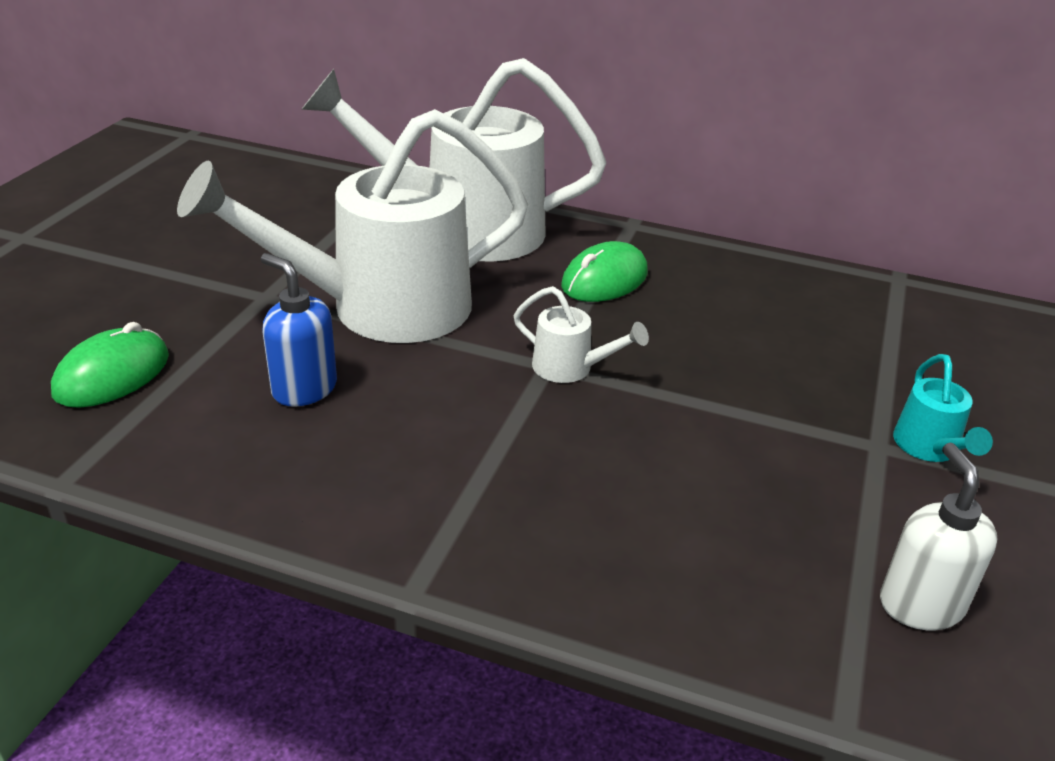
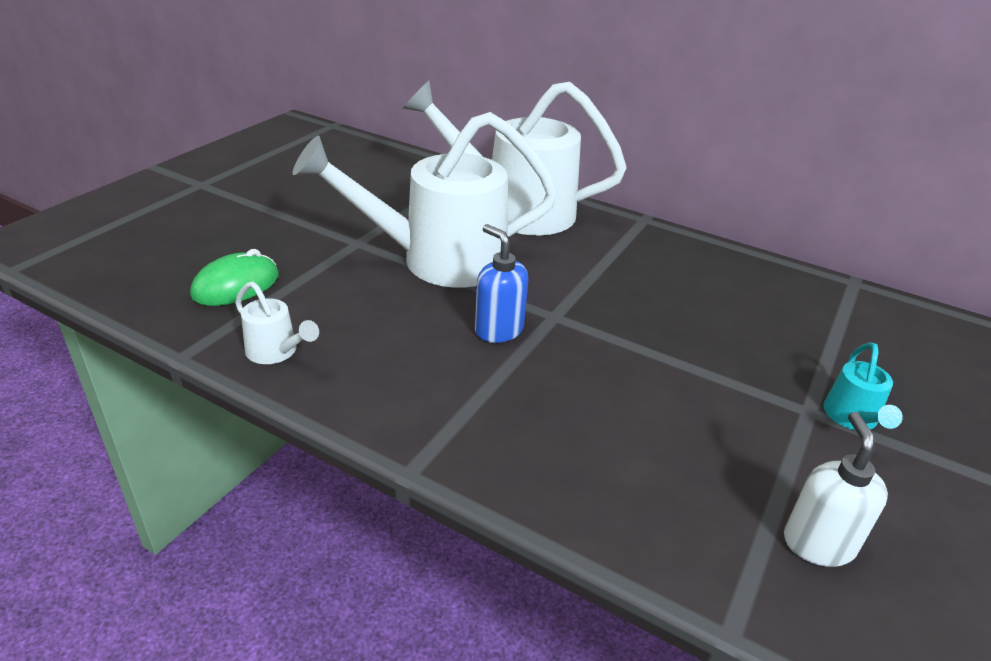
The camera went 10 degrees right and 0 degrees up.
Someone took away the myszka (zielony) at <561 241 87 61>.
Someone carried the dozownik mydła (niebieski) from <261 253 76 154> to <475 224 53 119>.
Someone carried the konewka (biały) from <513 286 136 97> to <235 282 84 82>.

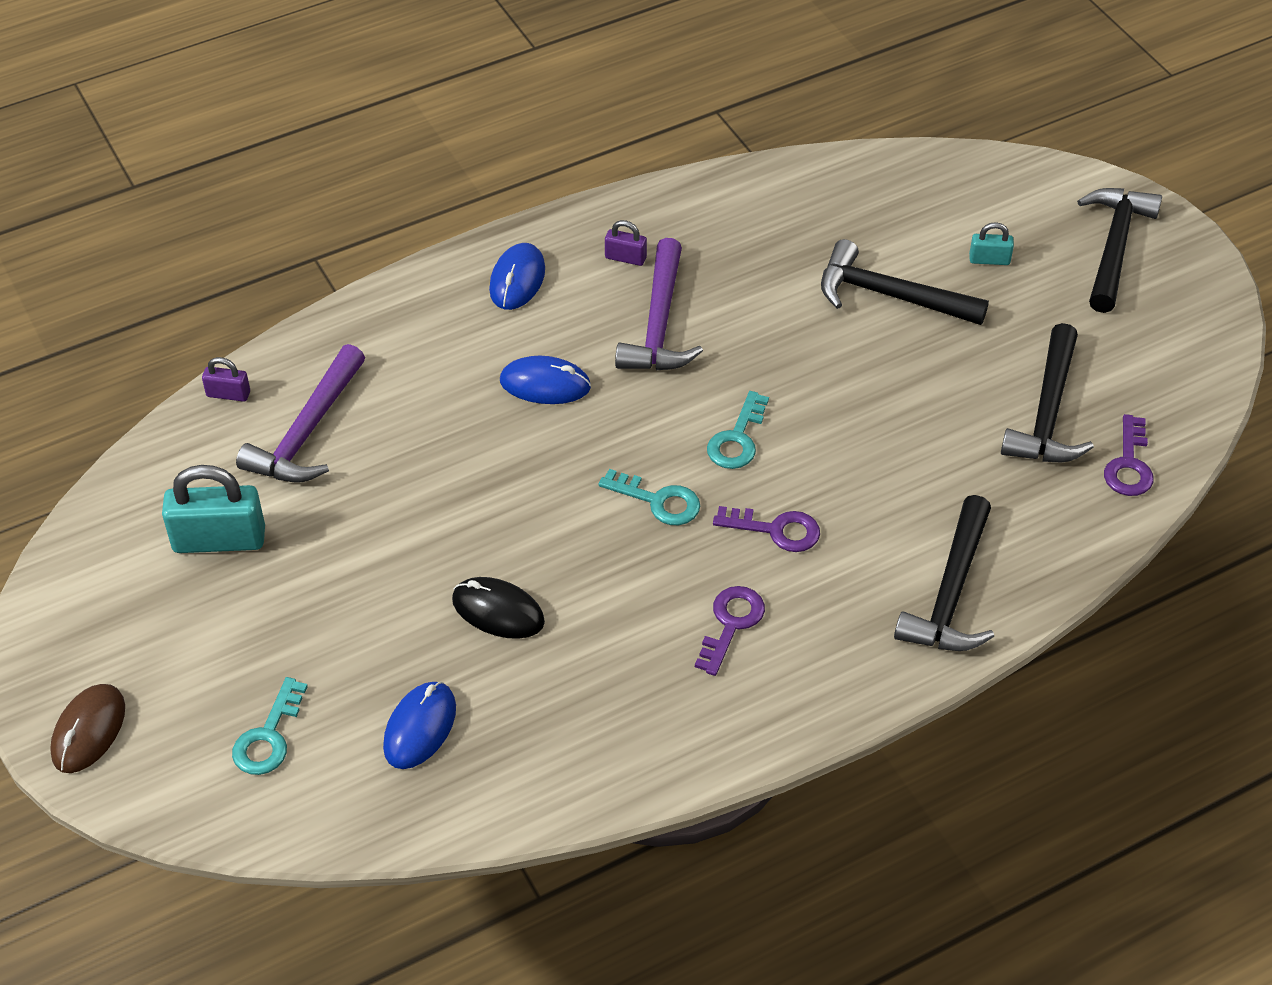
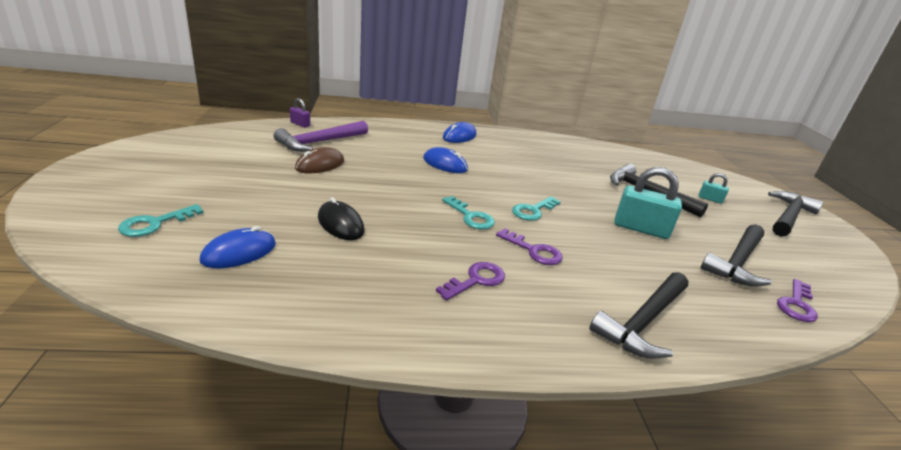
The camera went 20 degrees right and 20 degrees down.
Someone took away the kłódka (fioletowy) at <605 220 42 46>.
Someone took away the młotek (fioletowy) at <615 238 88 133>.
Someone carried the kłódka (turkusowy) from <162 465 103 88> to <614 167 68 72>.
Someone carried the myszka (brązowy) from <50 684 75 89> to <295 147 49 27>.

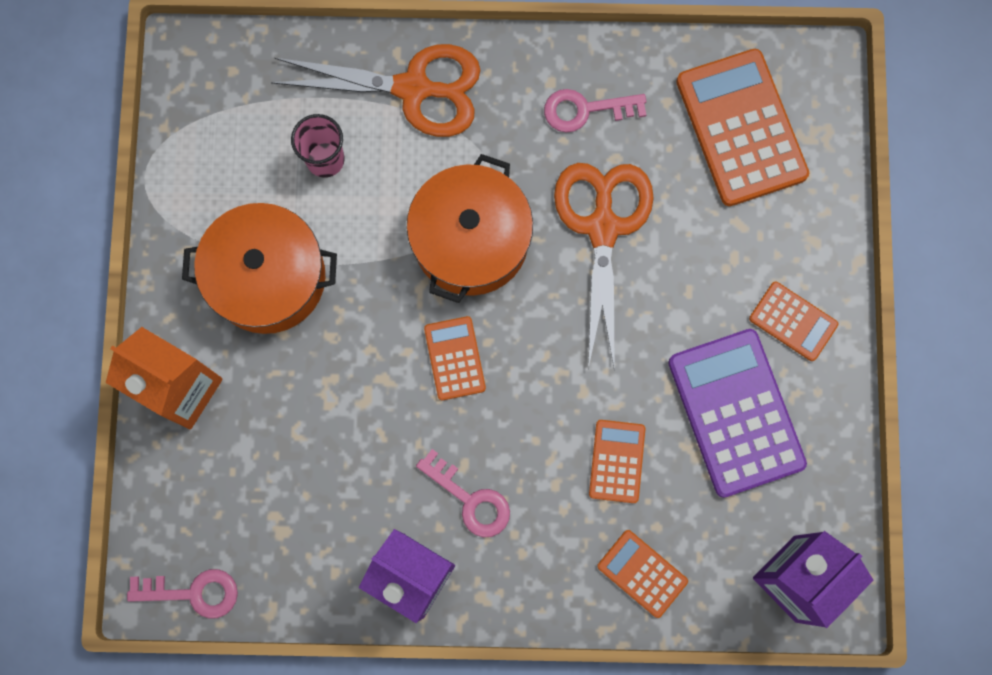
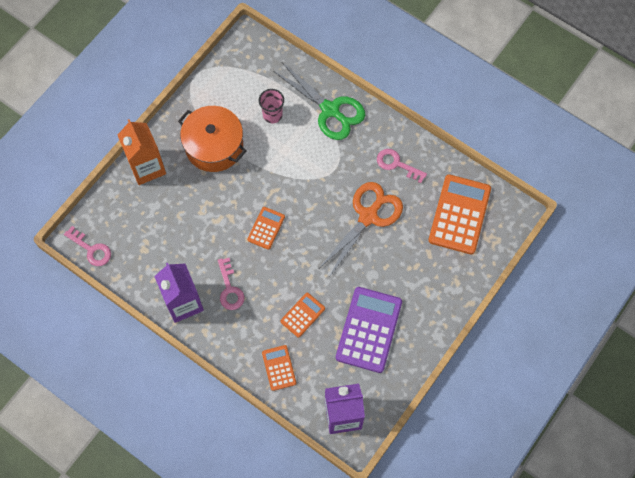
The camera went 35 degrees right and 10 degrees down.
Someone repainted the nożyczki (pomarańczowy) at <271 44 209 93>, which became the nożyczki (zielony) at <273 62 92 78>.
Someone took away the garnek (pomarańczowy) at <407 154 126 149>.
Someone took away the kalkulator (pomarańczowy) at <749 281 89 80>.

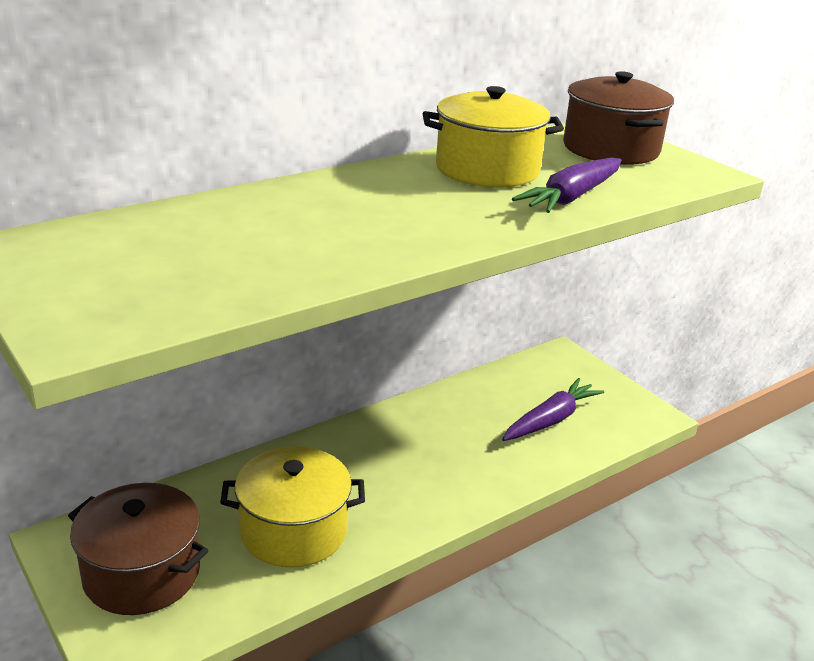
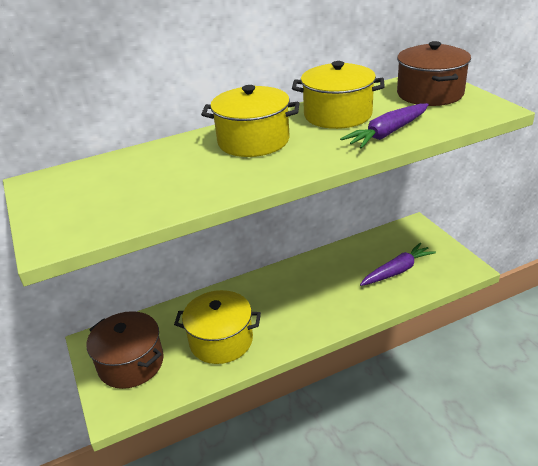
The camera went 15 degrees right and 5 degrees up.
Someone put down the garnek (żółty) at <201 85 98 72>.

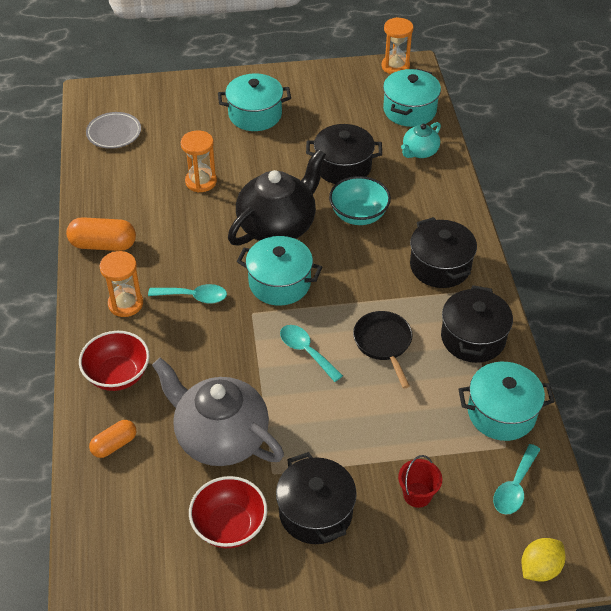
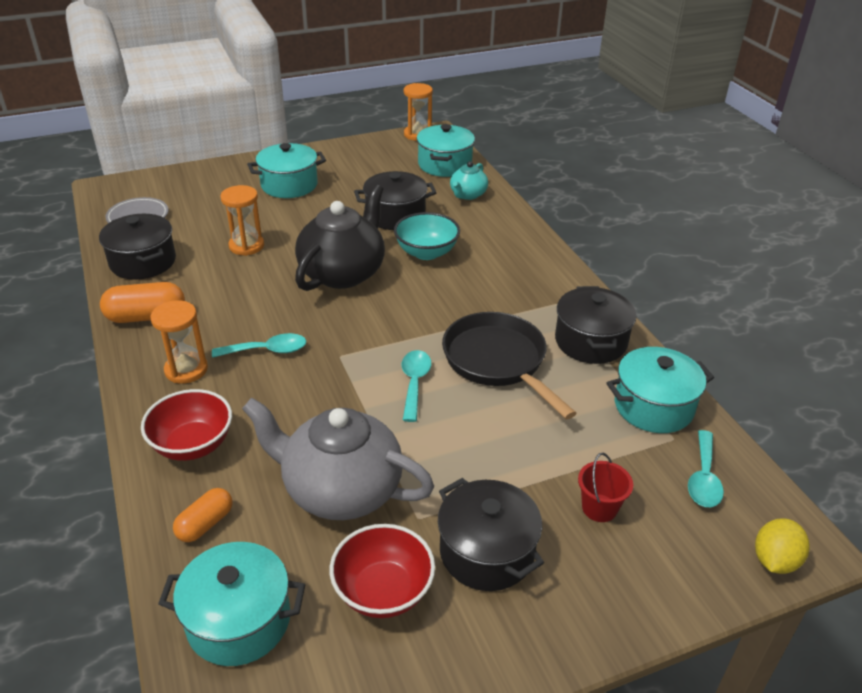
The camera went 15 degrees left and 10 degrees down.
Someone carried the garnek (czarny) from <410 217 67 71> to <99 214 77 66>.
Someone carried the garnek (turkusowy) from <237 236 85 70> to <158 542 147 124>.
Someone scaled the patelnia (czarny) at <353 311 60 77> by 1.54.
Someone rotated the łyżka (turkusowy) at <280 325 63 57> by 60 degrees clockwise.

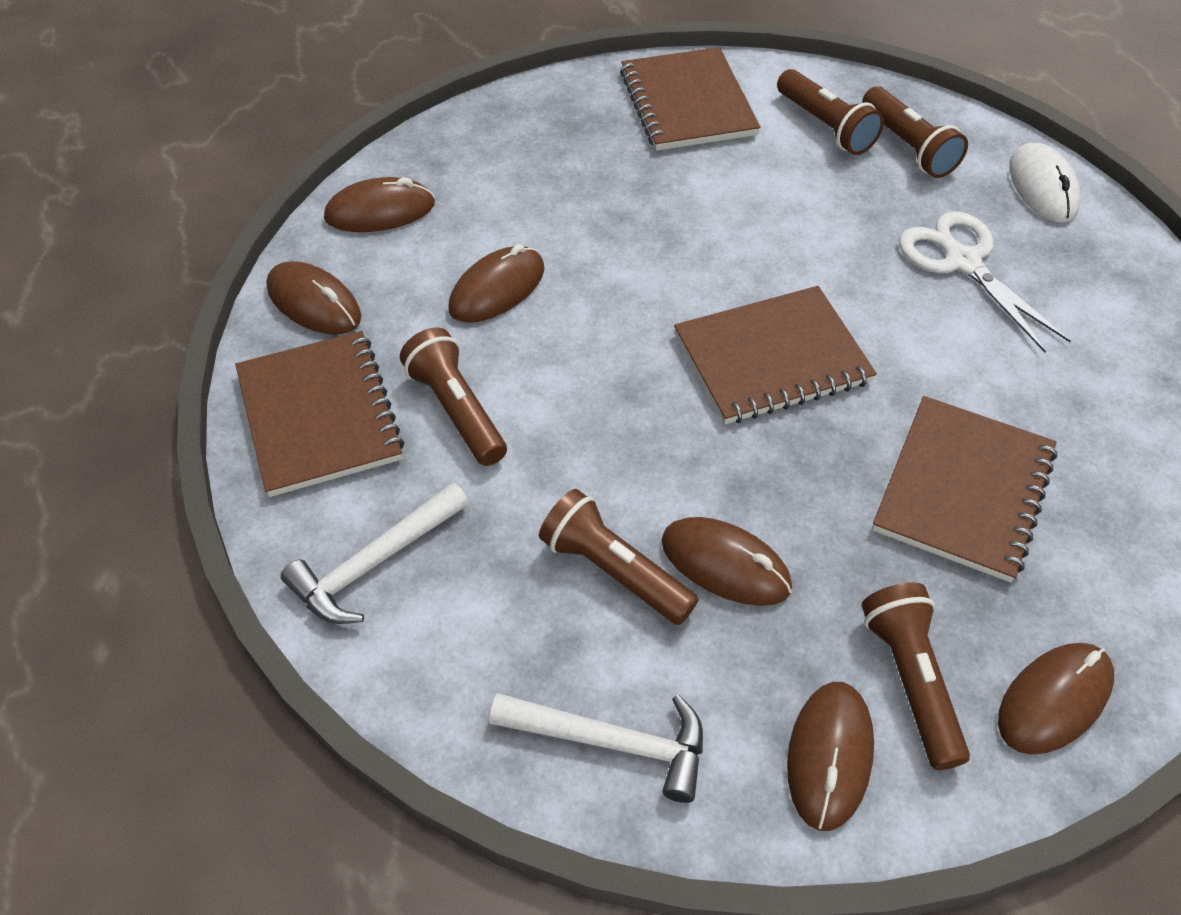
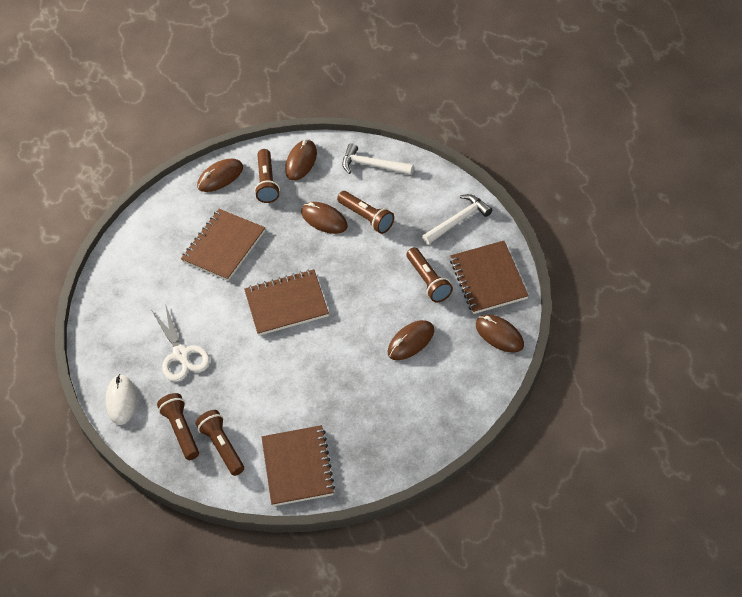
The camera went 170 degrees left and 0 degrees up.
Someone took away the myszka (brązowy) at <324 177 111 55>.

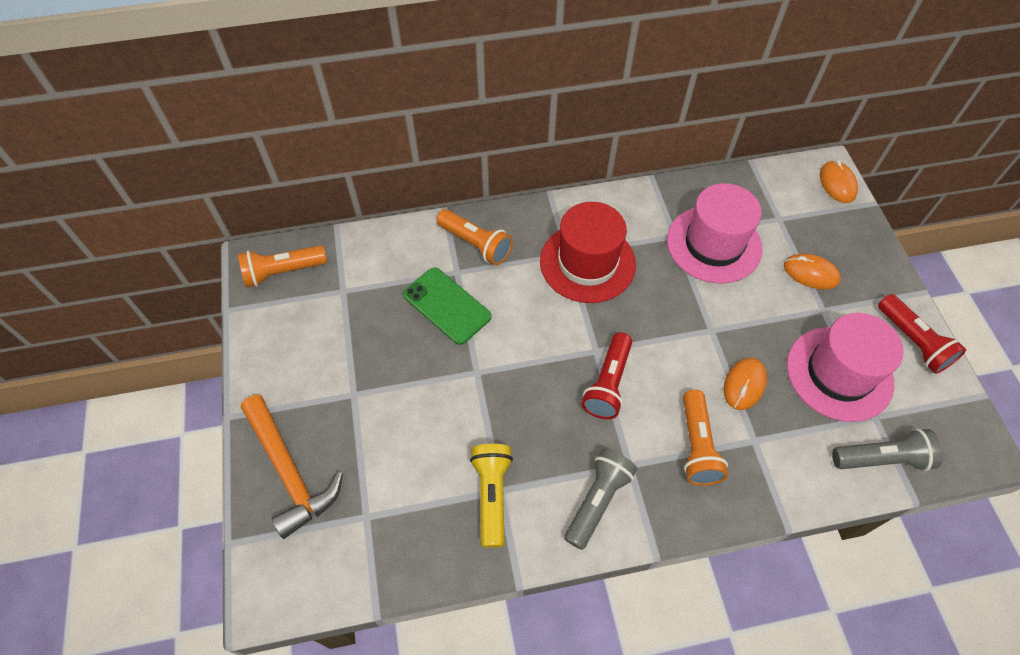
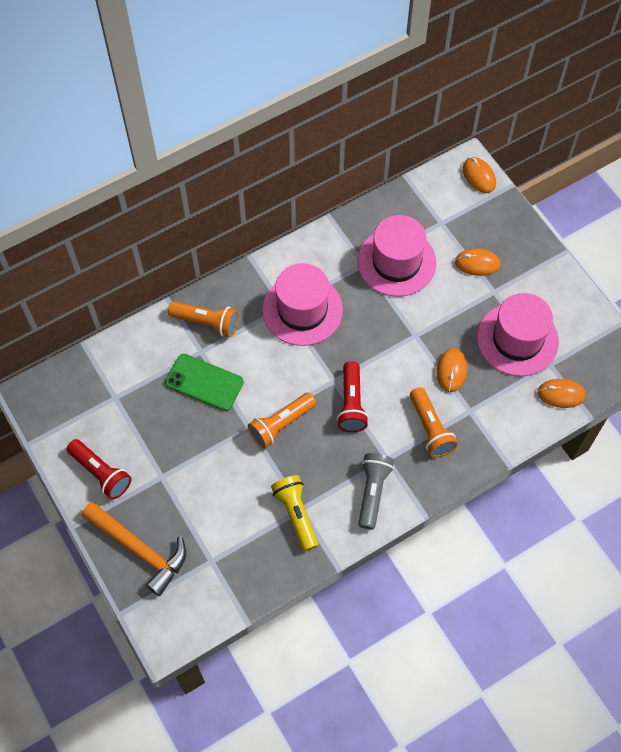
The camera went 20 degrees left and 5 degrees up.
Someone repainted the kapelusz (czerwony) at <540 202 96 101>, which became the kapelusz (różowy) at <262 263 81 83>.
Someone carried the latarka (pomarańczowy) from <238 245 89 42> to <248 393 68 56>.
Someone carried the latarka (czerwony) from <878 294 88 80> to <67 439 65 61>.
Someone swapped the latarka (szary) at <832 428 111 43> for the myszka (pomarańczowy) at <537 379 49 29>.

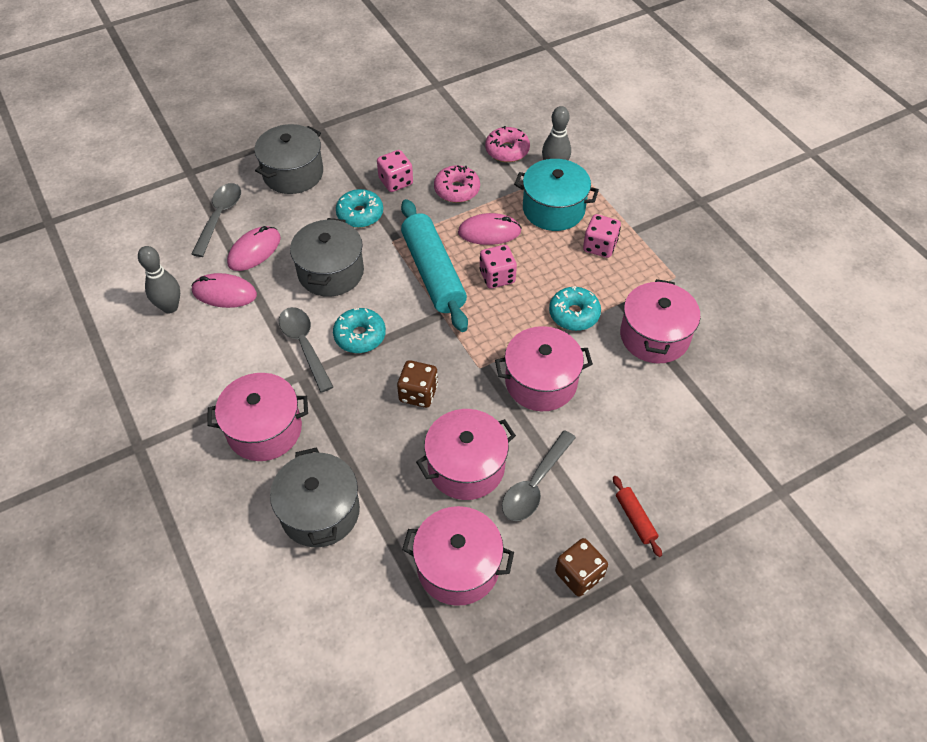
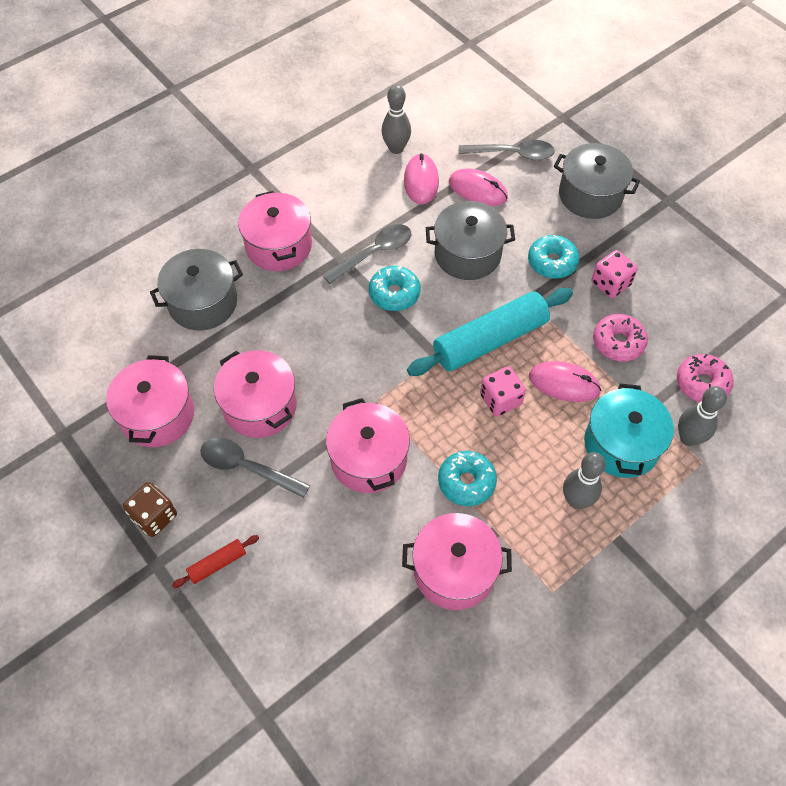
The camera went 80 degrees right and 5 degrees up.
Someone rotated the myszka (różowy) at <458 213 63 32> by 60 degrees counterclockwise.
Someone swapped the kostka do gry (różowy) at <583 214 38 44> for the kręgiel (szary) at <563 452 43 57>.
Someone took away the kostka do gry (brązowy) at <397 360 41 48>.

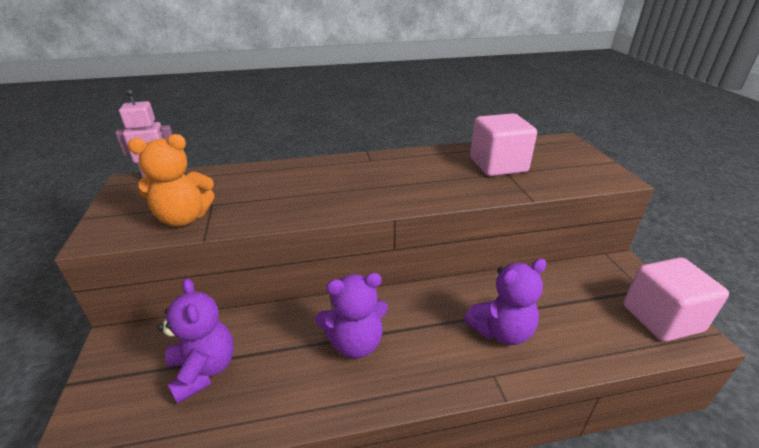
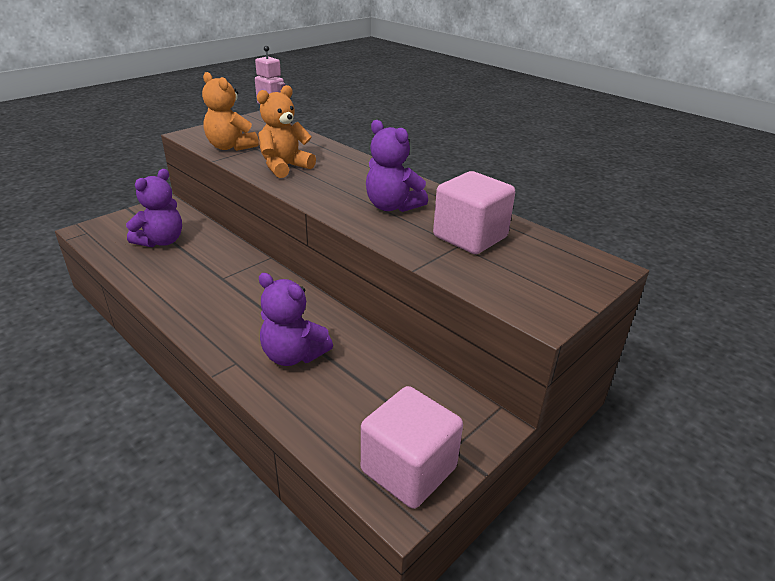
The camera went 55 degrees right and 0 degrees up.
Someone carried the miś (fioletowy) from <316 273 72 85> to <366 120 62 92>.
Someone put down the miś (pomarańczowy) at <257 85 59 93>.

